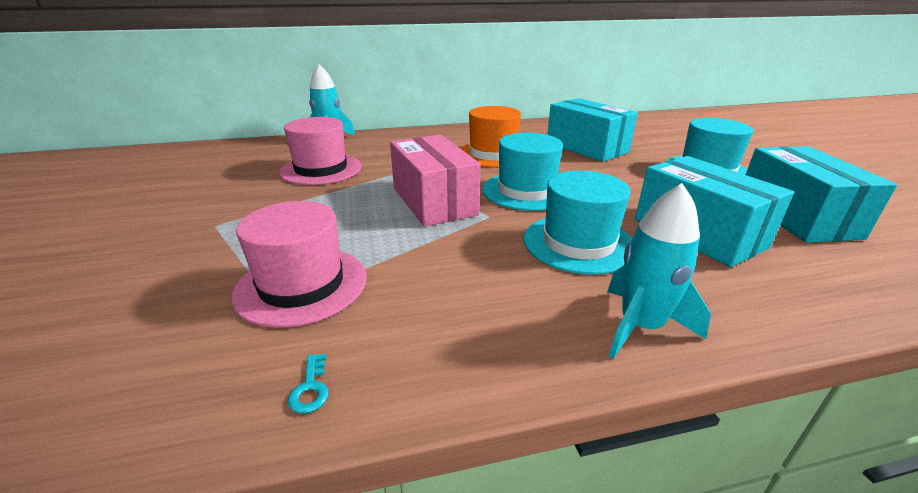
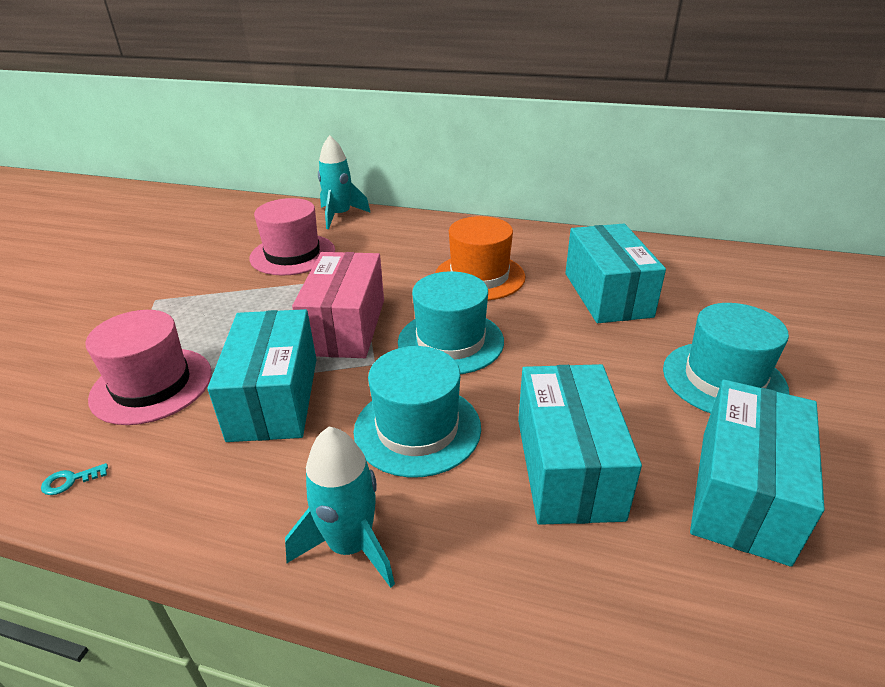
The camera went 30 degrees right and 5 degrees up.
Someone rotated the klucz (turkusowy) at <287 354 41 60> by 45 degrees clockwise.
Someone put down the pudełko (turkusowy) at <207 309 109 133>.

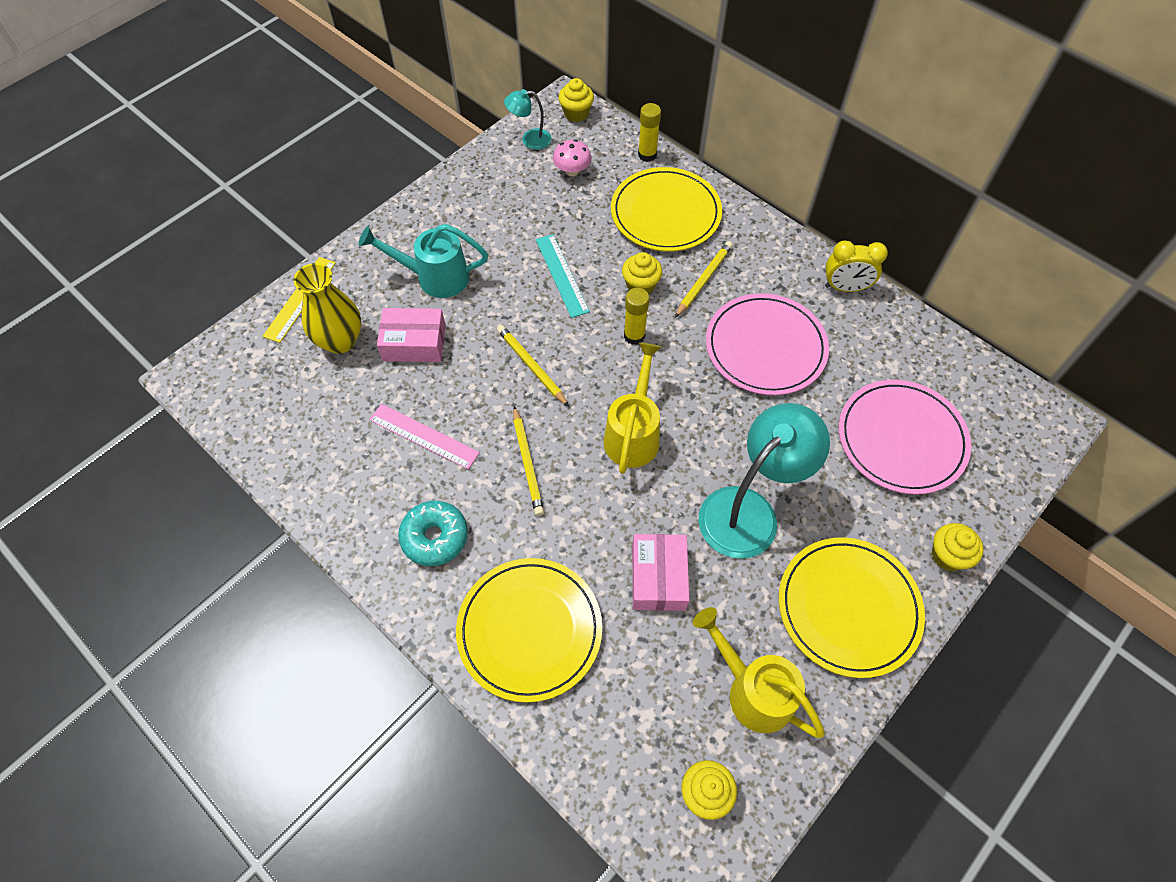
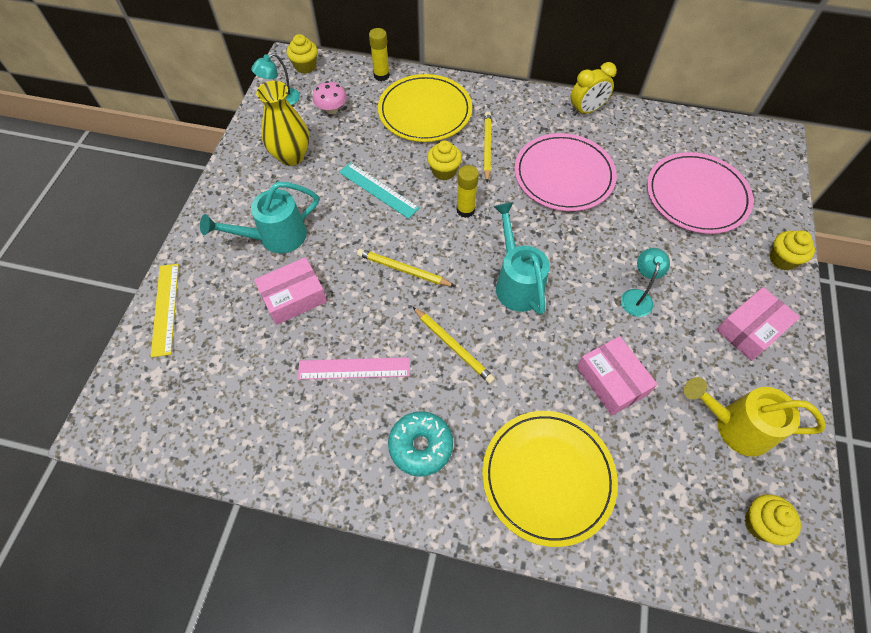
The camera went 30 degrees left and 0 degrees up.
Someone carried the wazon (żółty) from <294 263 67 91> to <256 81 53 85>.
Someone repainted the konewka (żółty) at <603 342 58 132>, which became the konewka (turkusowy) at <493 202 57 113>.
Someone scaled the lampka (turkusowy) at <698 403 132 156> by 0.49.
Someone swapped the talerz (żółty) at <779 537 146 141> for the pudełko (różowy) at <716 287 84 74>.

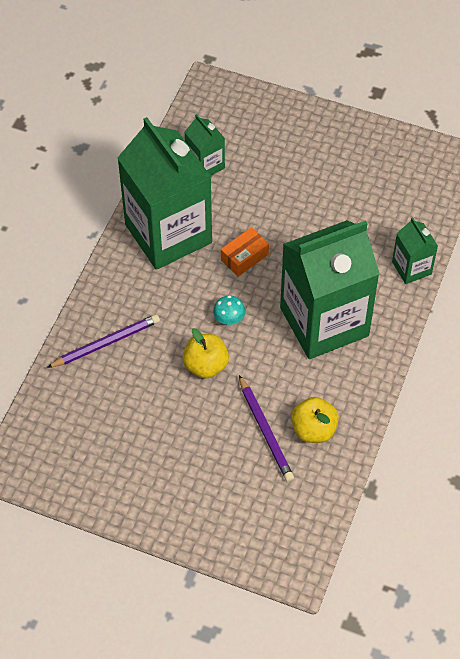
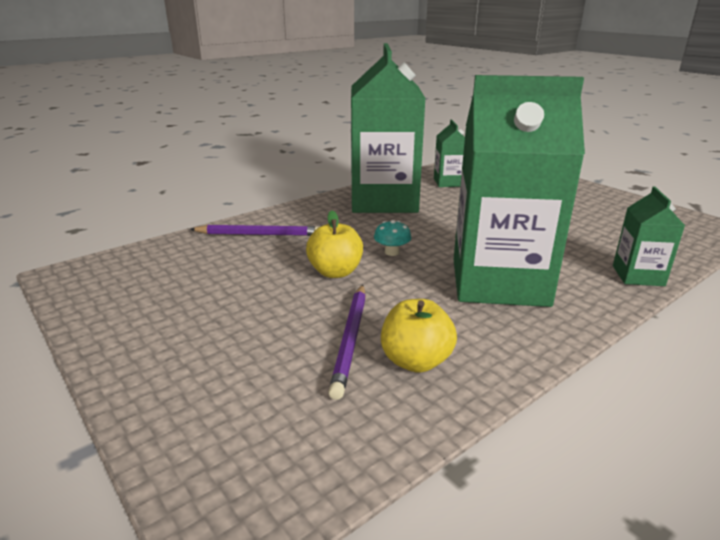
The camera went 30 degrees right and 30 degrees down.
Someone took away the pudełko (pomarańczowy) at <221 227 48 50>.

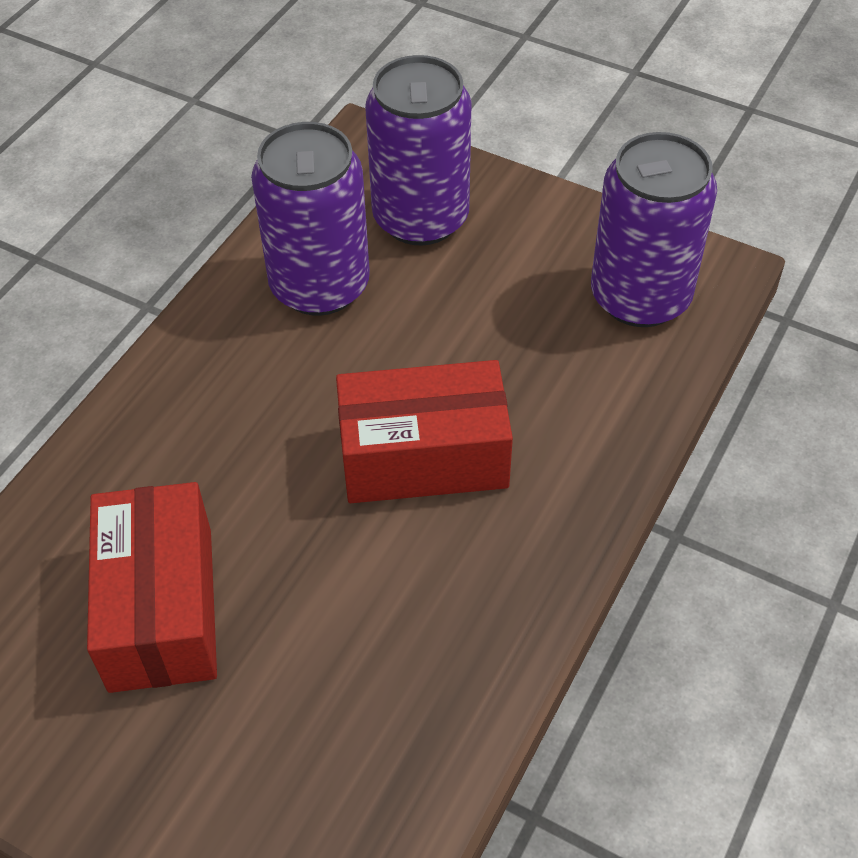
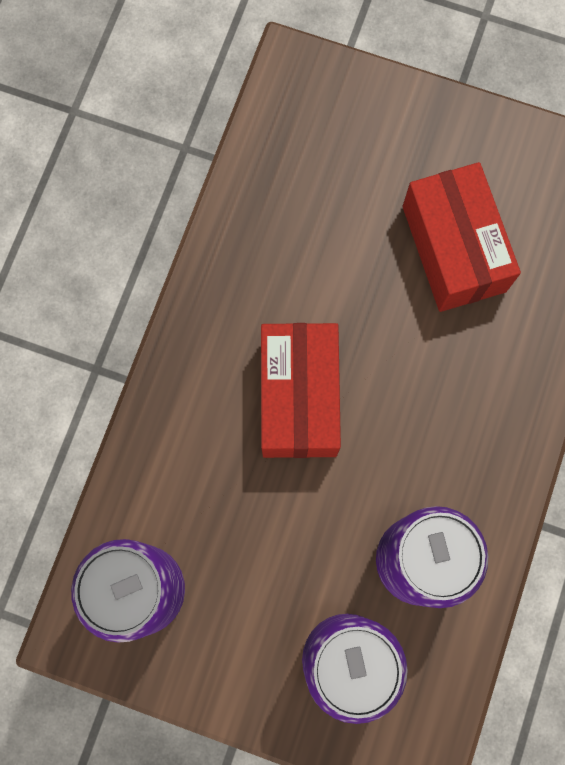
The camera went 170 degrees right and 25 degrees up.
Someone rotated the pudełko (czerwony) at <336 360 177 143> by 75 degrees counterclockwise.

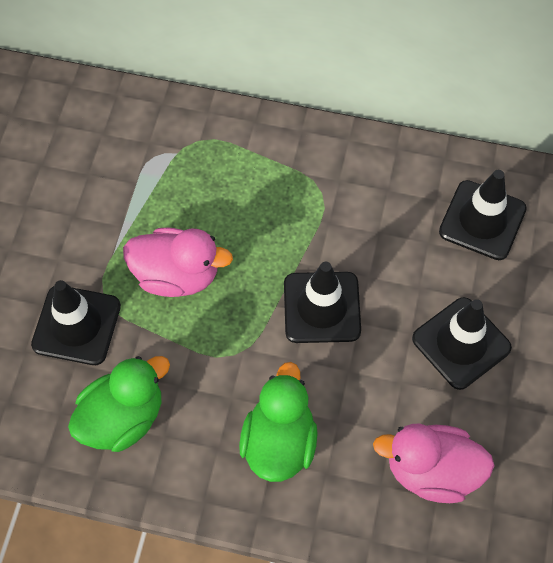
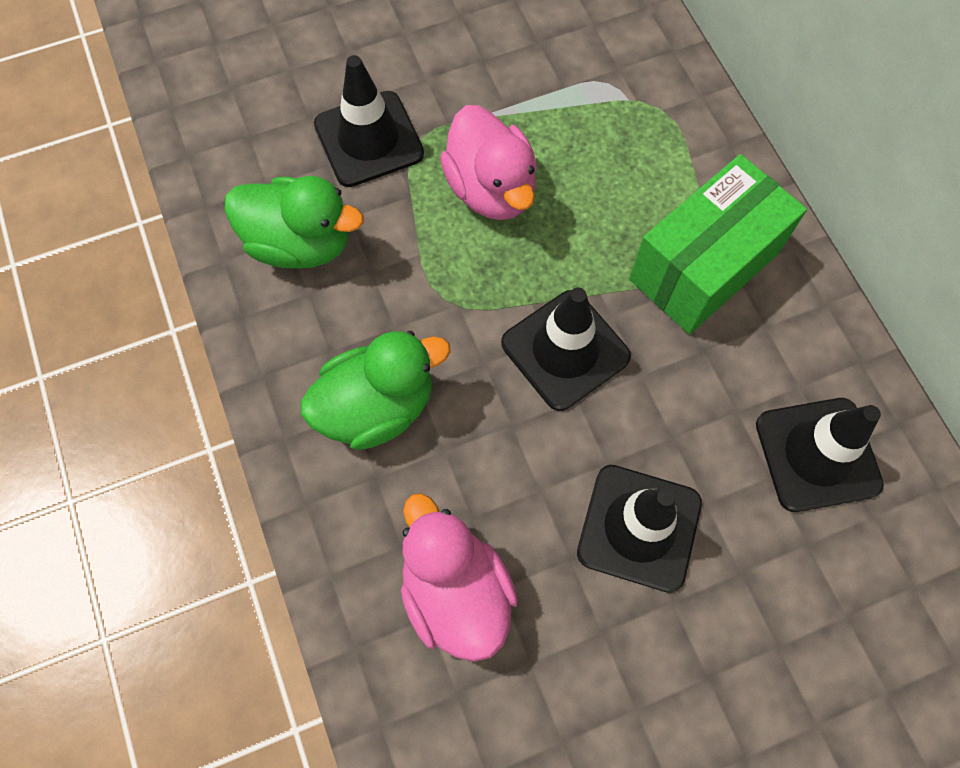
The camera went 55 degrees right and 5 degrees up.
Someone put down the pudełko (zielony) at <629 154 178 180>.

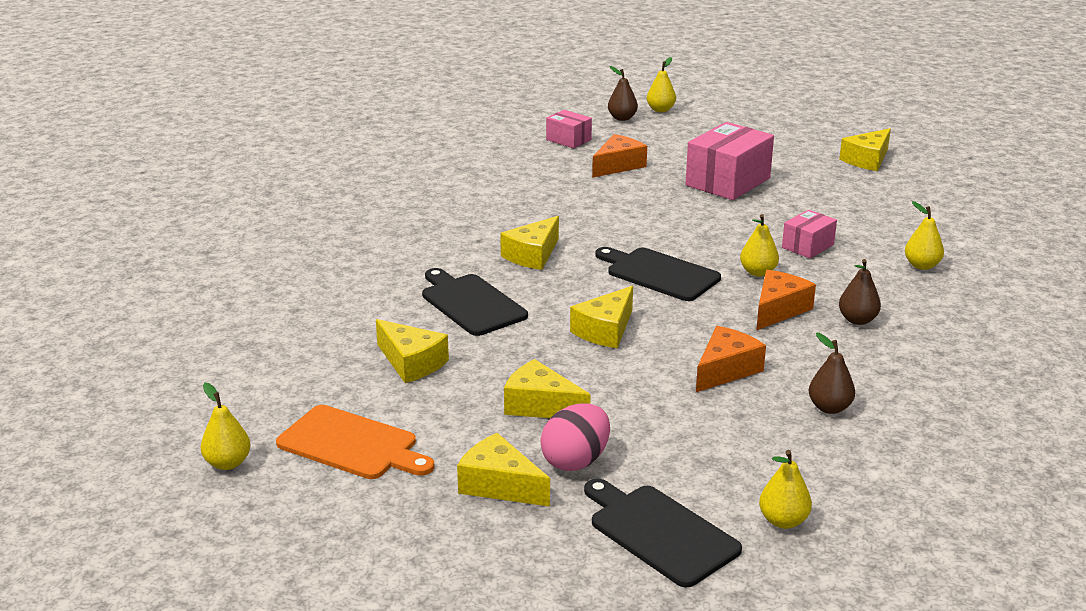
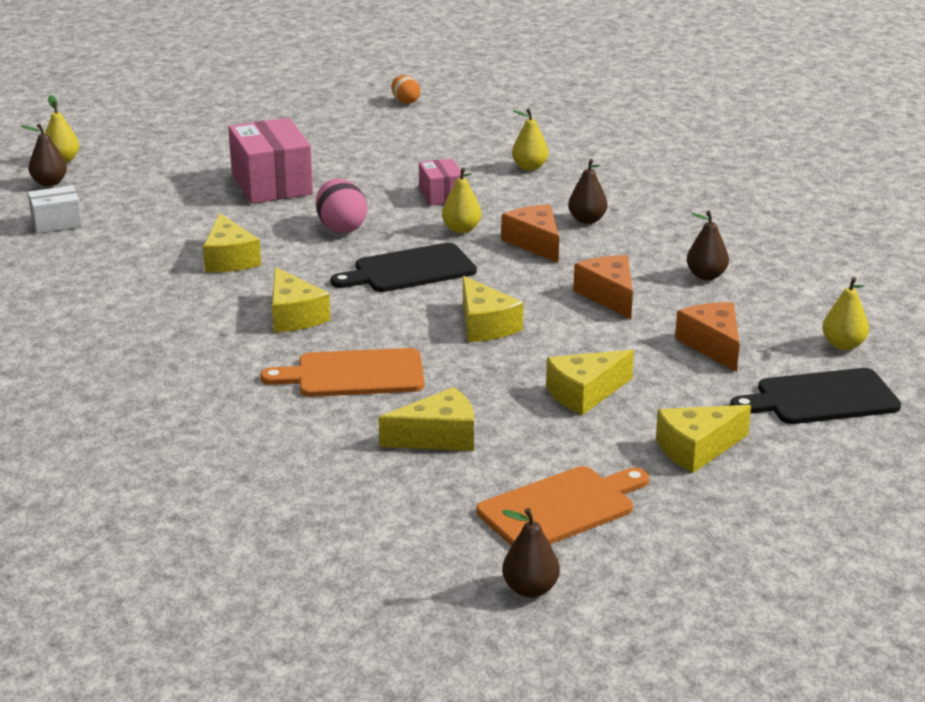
The camera went 60 degrees left and 0 degrees up.
Someone repainted the pudełko (różowy) at <546 110 46 38>, which became the pudełko (biały) at <28 185 54 49>.
Someone carried the ser (żółty) from <839 128 52 43> to <203 213 58 59>.
Someone carried the ser (pomarańczowy) from <592 134 55 44> to <675 302 65 70>.
Someone repainted the deska do krojenia (czarny) at <422 268 106 68>, which became the deska do krojenia (pomarańczowy) at <260 348 164 49>.
Someone repainted the gruszka (żółty) at <201 383 50 87>, which became the gruszka (brązowy) at <502 508 58 90>.
Someone carried the jajko (różowy) from <540 404 70 67> to <316 179 51 54>.
Someone put down the jajko (pomarańczowy) at <391 75 29 29>.

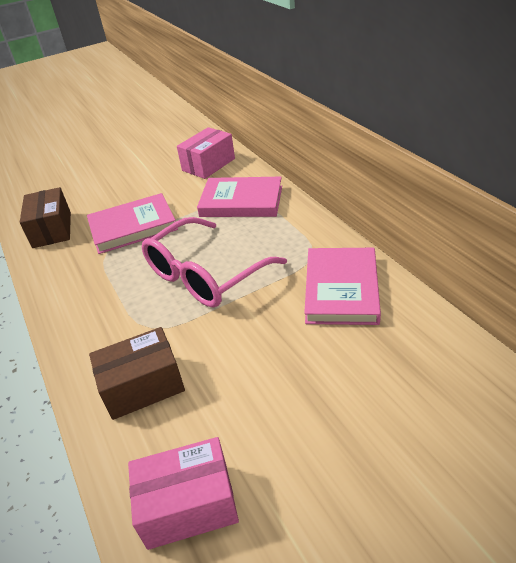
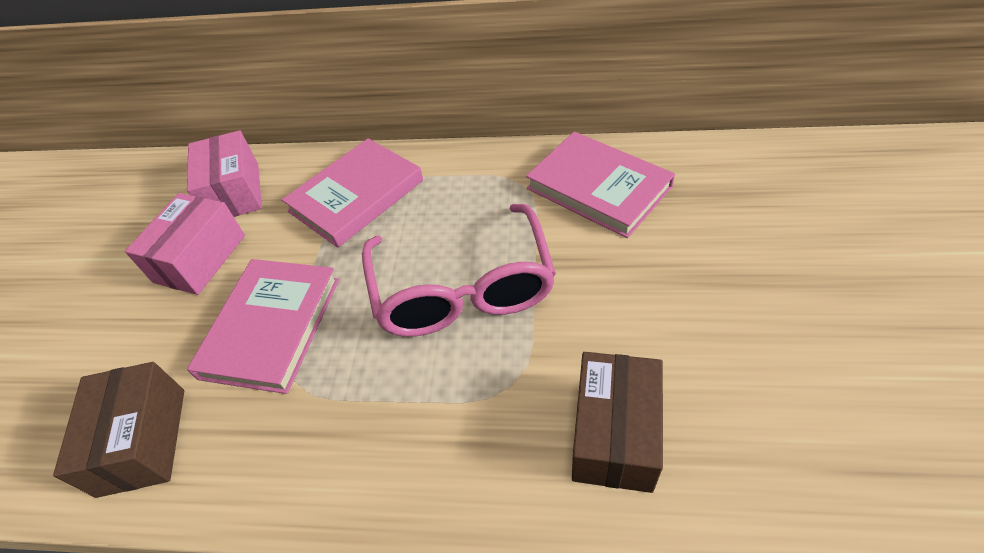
The camera went 55 degrees left and 10 degrees up.
Someone rotated the pudełko (brązowy) at <20 187 51 61> by 60 degrees clockwise.
Someone carried the pudełko (różowy) from <128 437 111 113> to <125 193 120 102>.

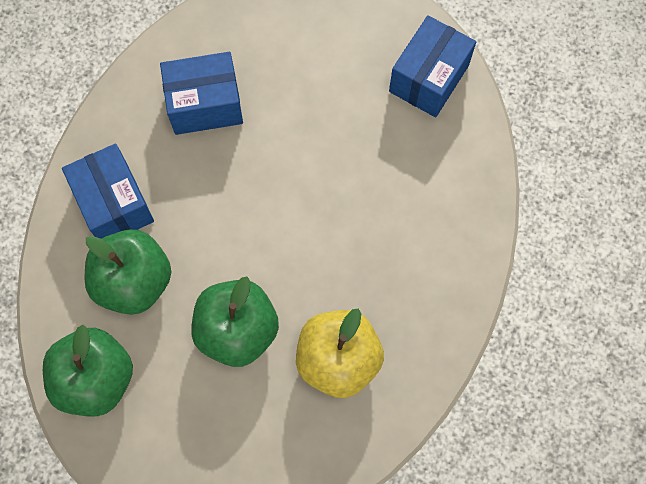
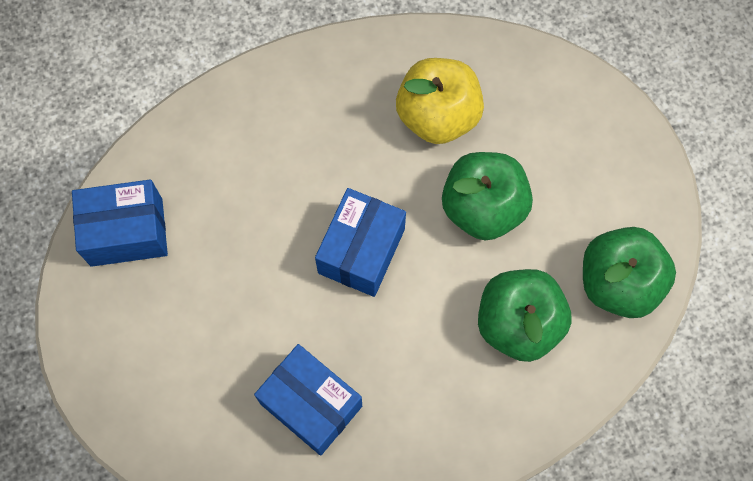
The camera went 130 degrees left and 0 degrees up.
Someone carried the pudełko (niebieski) from <62 144 92 95> to <315 188 91 109>.

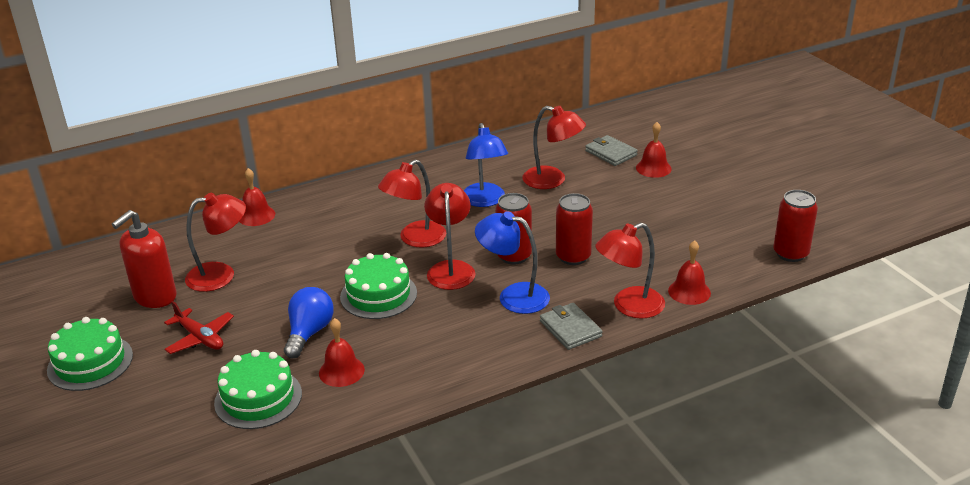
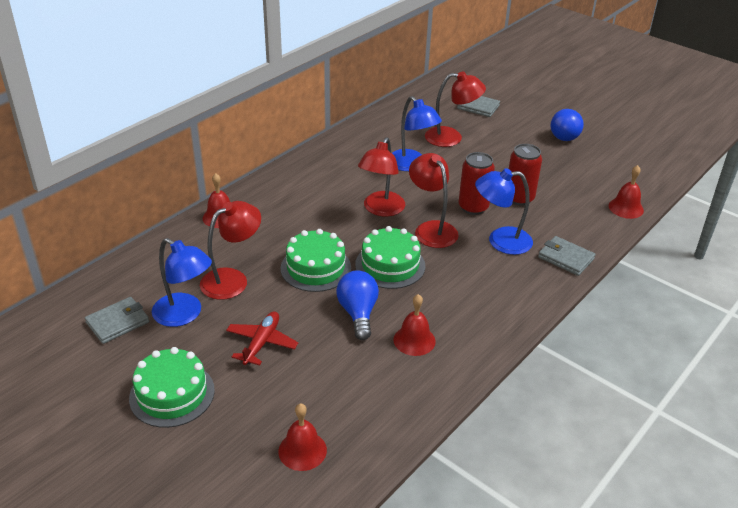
The camera went 25 degrees left and 5 degrees up.
Someone carried the dzwonek (czerwony) from <636 122 36 56> to <278 403 49 68>.
Someone took away the puszka (czerwony) at <773 190 45 72>.
Someone swapped the dozownik mydła (czerwony) at <112 210 65 98> for the lampka (niebieski) at <152 238 60 89>.
Someone took away the lampka (czerwony) at <595 223 70 95>.
Someone rotated the samolot (czerwony) at <164 301 70 53> by 90 degrees counterclockwise.
Someone carried the tort (zielony) from <214 350 88 79> to <281 229 70 63>.
Someone put down the żarówka (niebieski) at <550 109 34 32>.
Someone put down the portfel (szary) at <85 297 64 47>.

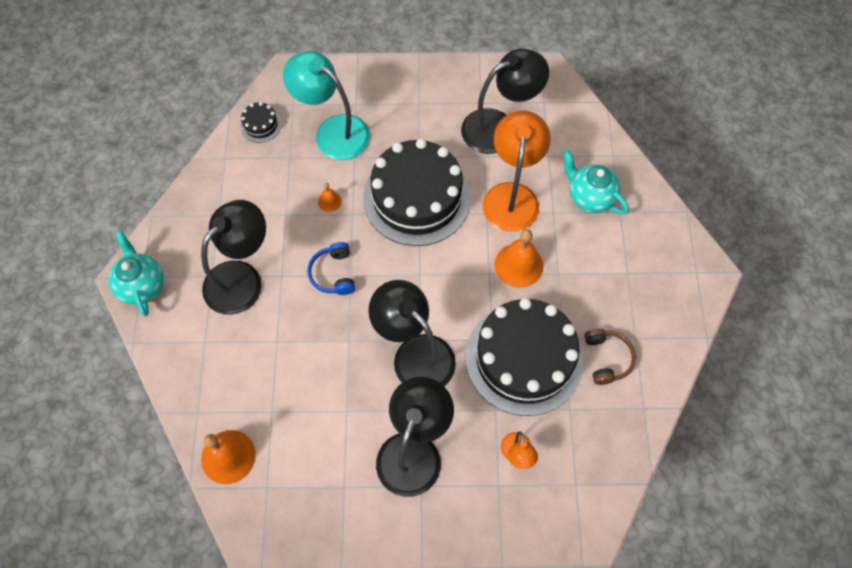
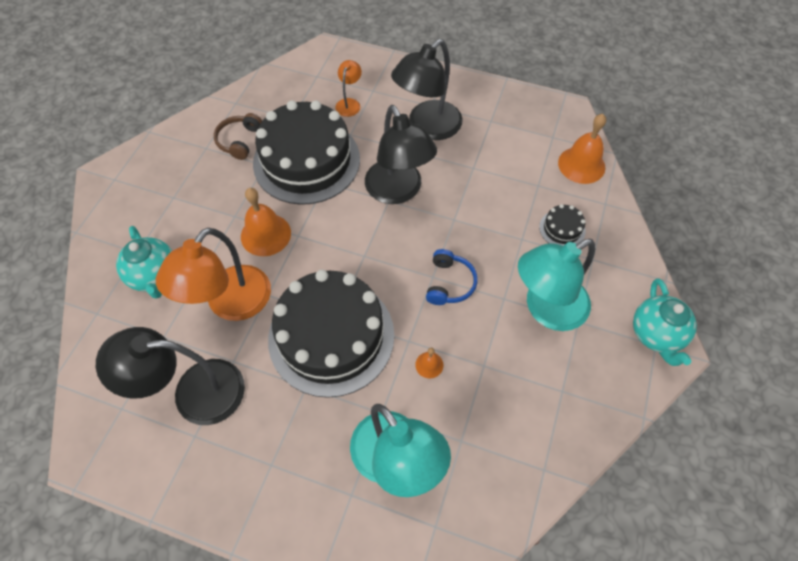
The camera went 160 degrees left and 5 degrees down.
Someone carried the tort (czarny) from <240 102 42 41> to <539 204 47 42>.
Someone repainted the lampka (czarny) at <201 200 65 115>, which became the lampka (turkusowy) at <518 239 77 92>.

